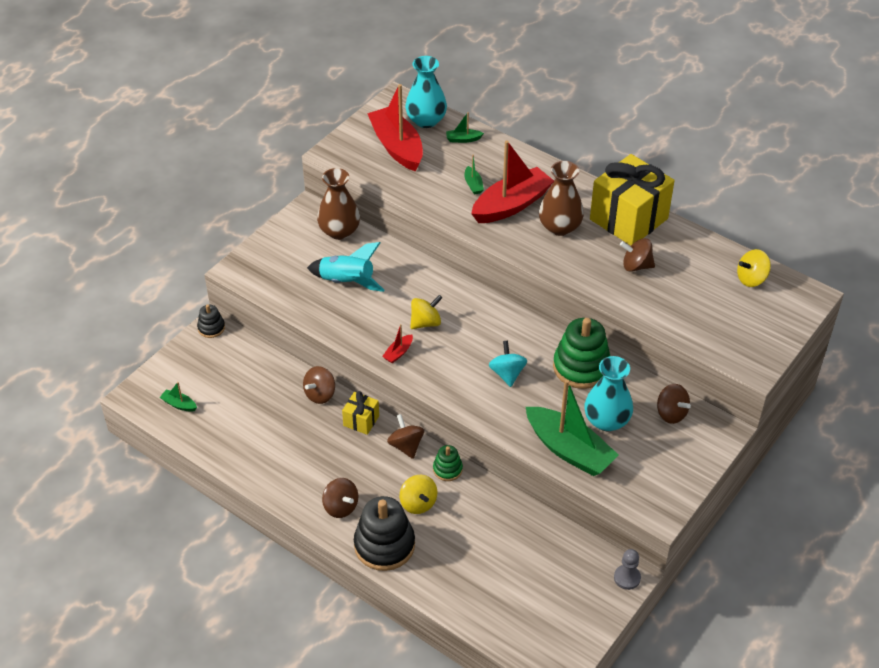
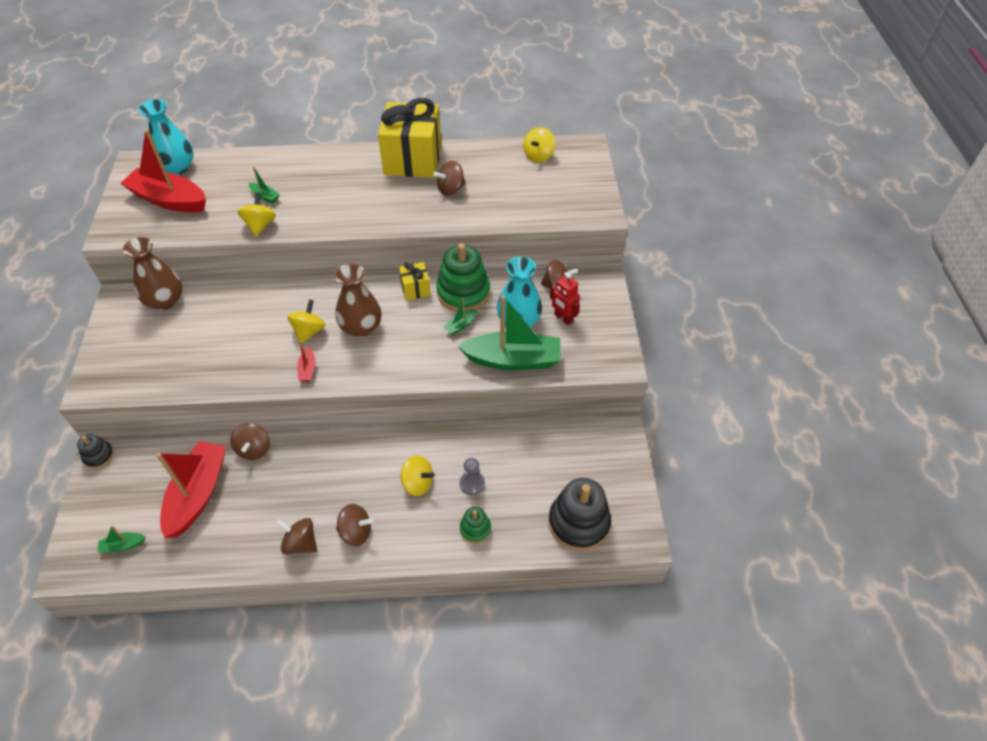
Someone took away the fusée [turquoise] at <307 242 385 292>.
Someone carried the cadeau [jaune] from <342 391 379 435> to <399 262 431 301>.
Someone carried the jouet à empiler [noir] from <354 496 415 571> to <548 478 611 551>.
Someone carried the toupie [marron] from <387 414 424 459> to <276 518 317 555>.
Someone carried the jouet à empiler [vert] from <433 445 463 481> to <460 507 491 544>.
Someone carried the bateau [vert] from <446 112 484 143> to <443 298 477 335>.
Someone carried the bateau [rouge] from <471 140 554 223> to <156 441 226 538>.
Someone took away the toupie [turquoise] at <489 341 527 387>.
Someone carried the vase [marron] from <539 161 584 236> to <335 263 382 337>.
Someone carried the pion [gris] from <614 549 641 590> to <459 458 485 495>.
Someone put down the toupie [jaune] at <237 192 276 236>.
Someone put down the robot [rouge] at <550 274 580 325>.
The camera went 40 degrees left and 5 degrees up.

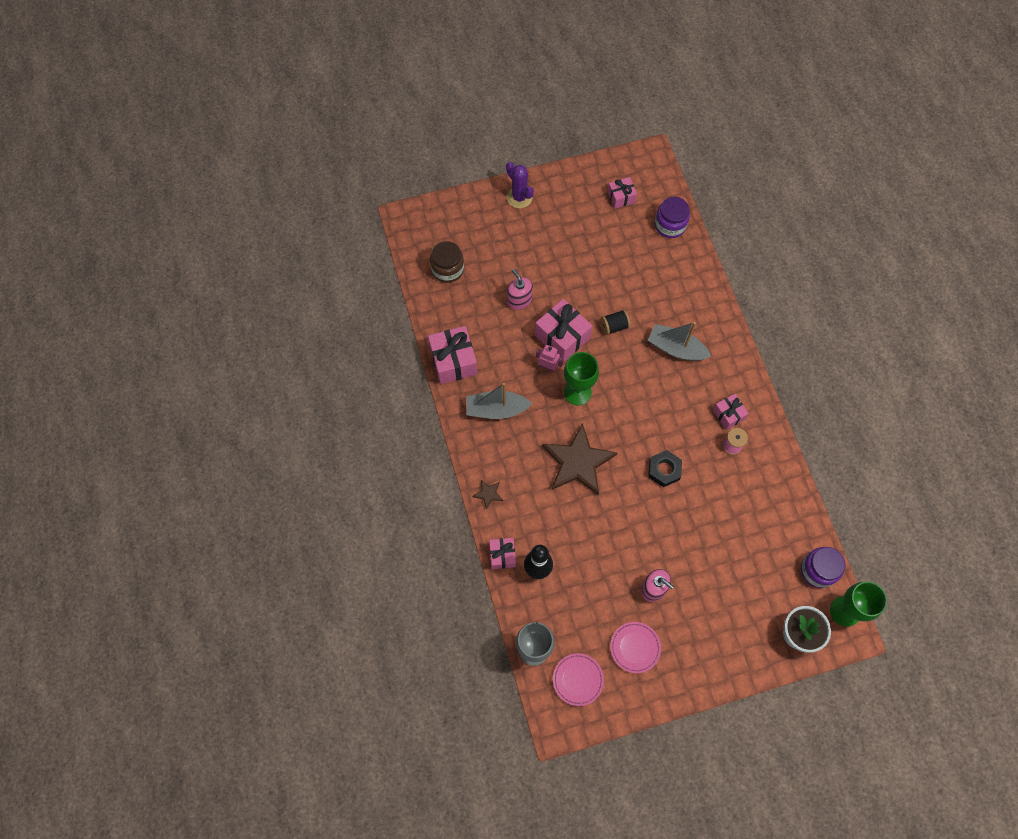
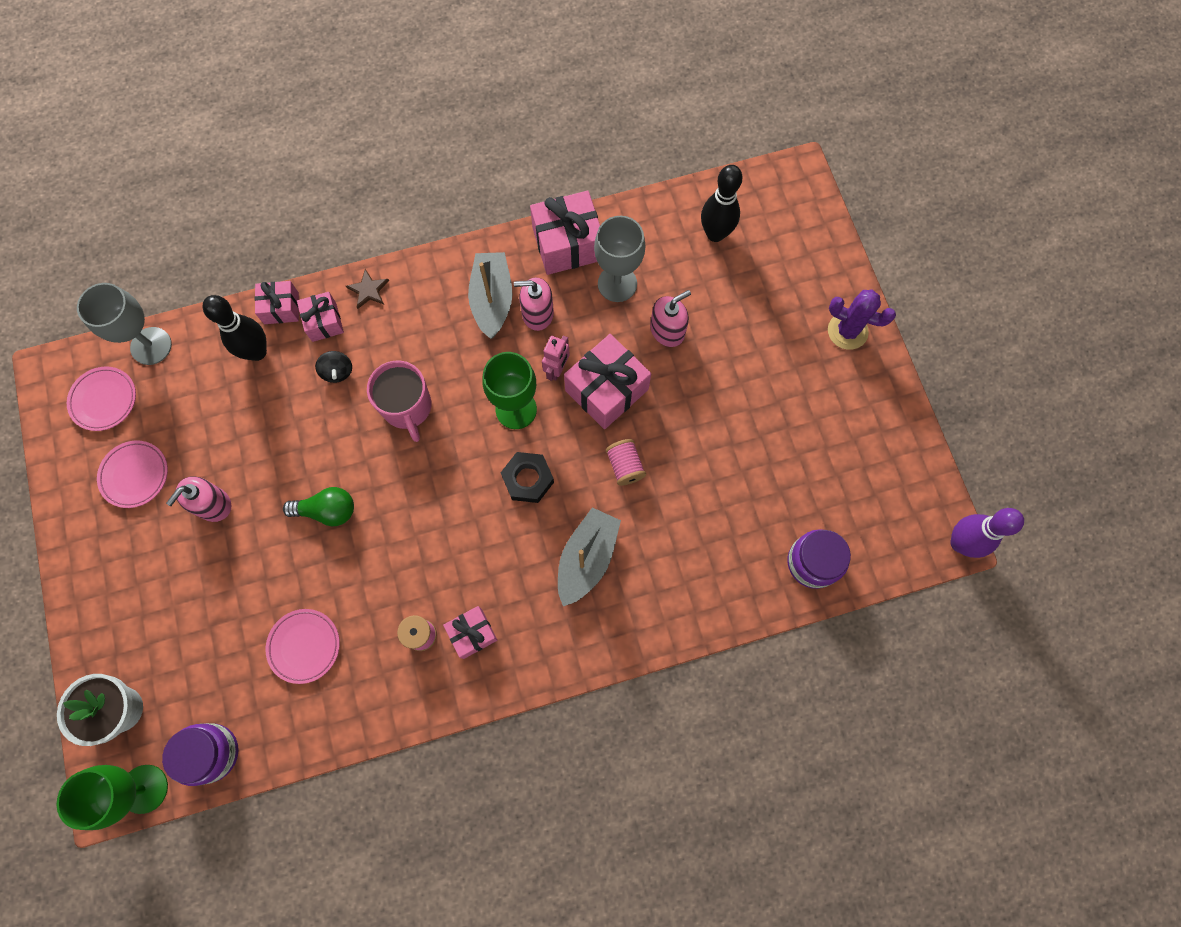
Someone swapped the bocal [marron] at <430 241 464 283> for the quille [noir] at <701 165 742 242>.
Someone rotated the cactus [violet] at <506 162 534 208> by 60 degrees clockwise.
Someone swapped the étoile [marron] at <542 423 617 495> for the tasse [rose] at <367 361 432 442>.
Someone repainted the bobine [noir] at <601 310 631 335>, which became the bobine [rose] at <606 439 646 486>.
Someone carried the cadeau [rose] from <607 177 637 209> to <297 292 344 342>.
Someone carried the écrou [noir] from <648 450 682 487> to <501 452 554 503>.
Someone put down the assiette [rose] at <266 609 340 684>.
Someone put down the ampoule [vert] at <283 487 354 527>.
Someone put down the toupie [noir] at <315 351 352 383>.
Someone put down the distributeur de savon [rose] at <514 278 554 331>.
Someone put down the verre à pied [gris] at <594 216 646 302>.
Someone put down the quille [violet] at <950 508 1024 558>.
The camera went 90 degrees right and 5 degrees up.

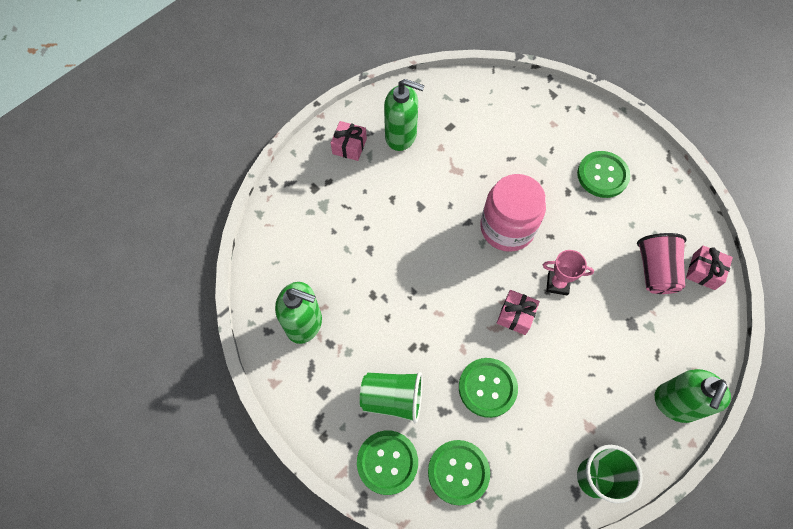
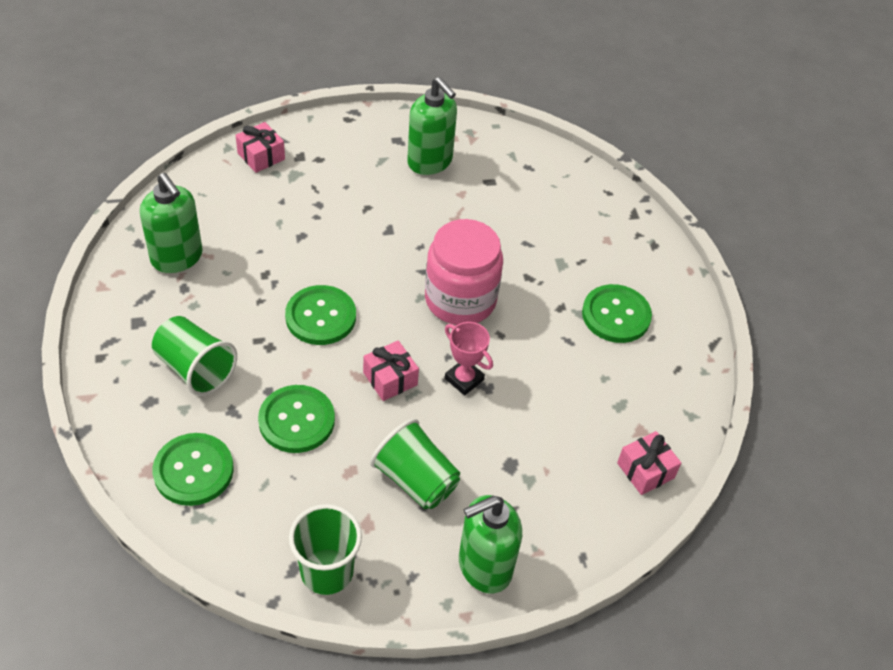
Someone carried the cadeau [rose] from <331 121 367 161> to <235 122 285 173>.
Someone carried the bouton [vert] from <357 430 418 495> to <285 285 356 345>.
Someone took away the gobelet [rose] at <637 233 686 294>.
Someone put down the gobelet [vert] at <370 419 460 509>.
The camera went 30 degrees right and 15 degrees down.

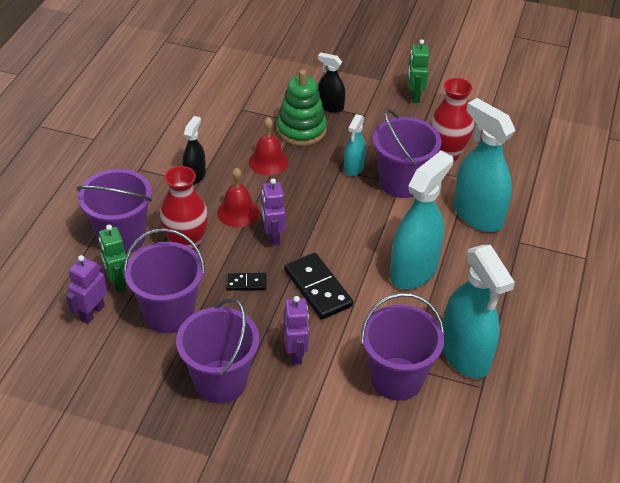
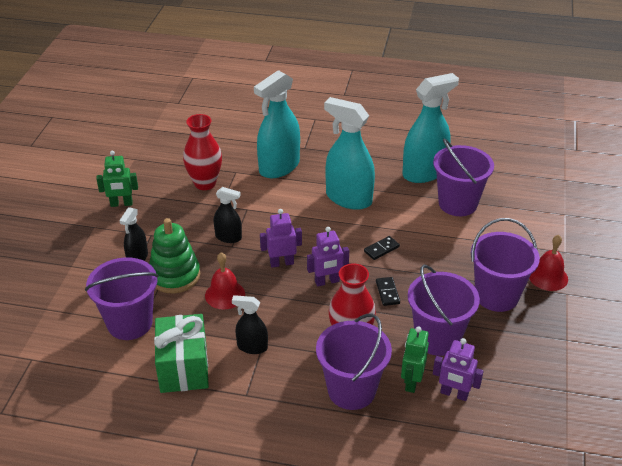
Someone rotated the robot [vert] at <99 225 127 293> by 135 degrees clockwise.
Someone carried the cloche [rouge] from <217 167 259 227> to <529 235 568 291>.
Someone scaled the domino [noir] at <284 253 353 320> by 0.53.
Someone carried the robot [violet] from <284 296 309 365> to <260 209 302 268>.
Someone repainted the vaporisateur [turquoise] at <344 114 366 176>, which became the vaporisateur [noir] at <214 187 242 243>.
Someone carried the seau [violet] from <373 109 441 198> to <85 257 159 340>.
Someone put down the cadeau [vert] at <154 314 209 393>.
The camera went 95 degrees left and 5 degrees down.

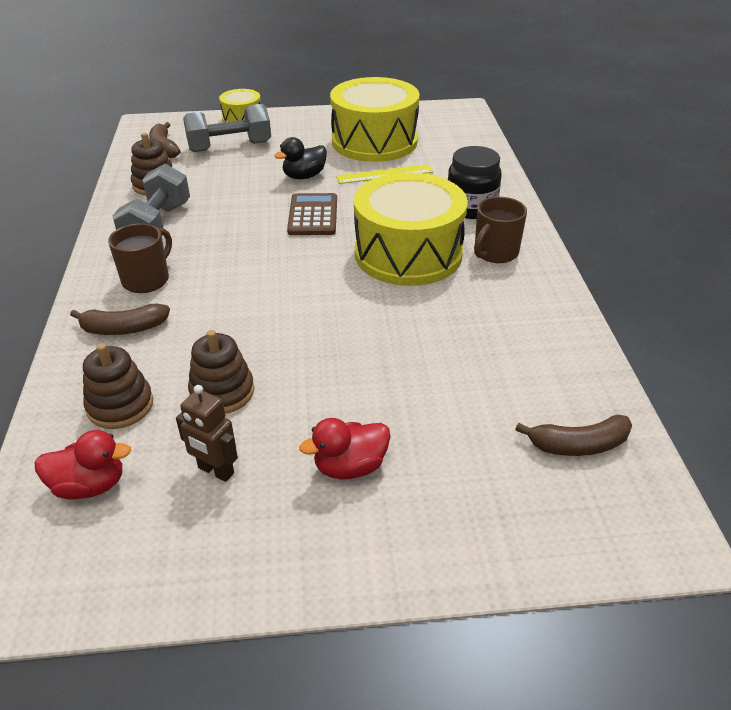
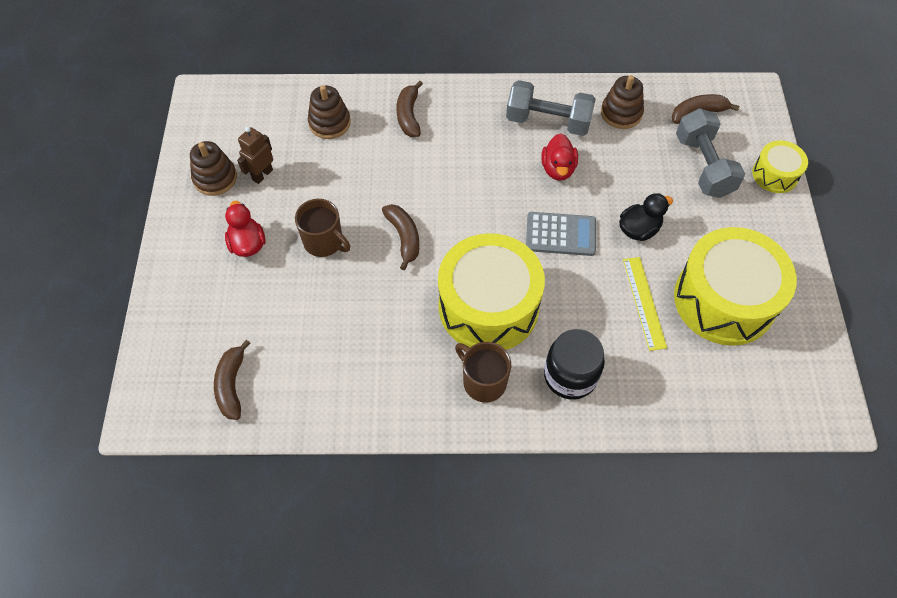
Someone carried the canard [rouge] from <35 430 131 499> to <541 133 578 181>.
Someone carried the tasse [marron] from <108 223 172 293> to <295 199 350 257>.
Someone carried the jouet à empiler [marron] from <188 330 254 414> to <190 141 237 196>.
Someone rotated the canard [noir] at <274 137 327 180> by 90 degrees clockwise.
Someone repainted the calculatrice [marron] at <287 193 337 235>, which became the calculatrice [gris] at <526 212 596 256>.
Someone put down the banane [marron] at <382 204 419 270>.
The camera went 95 degrees right and 20 degrees up.

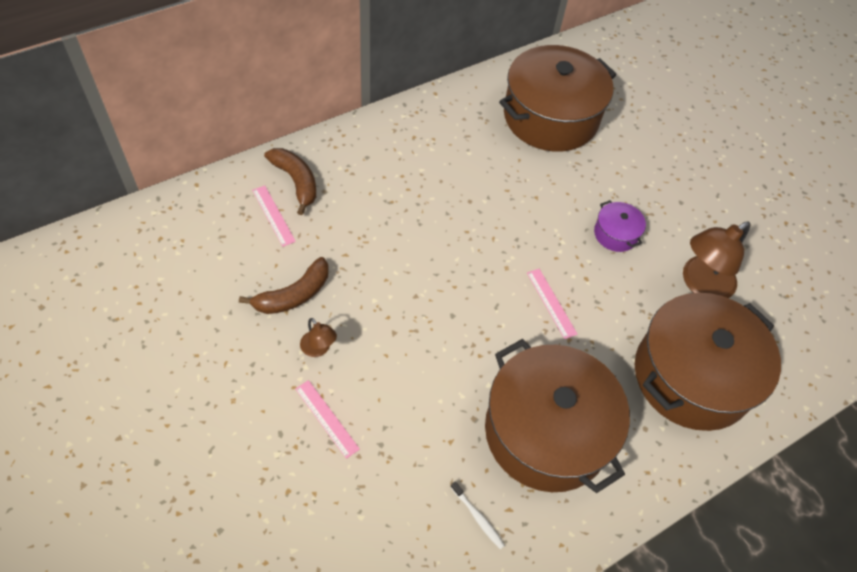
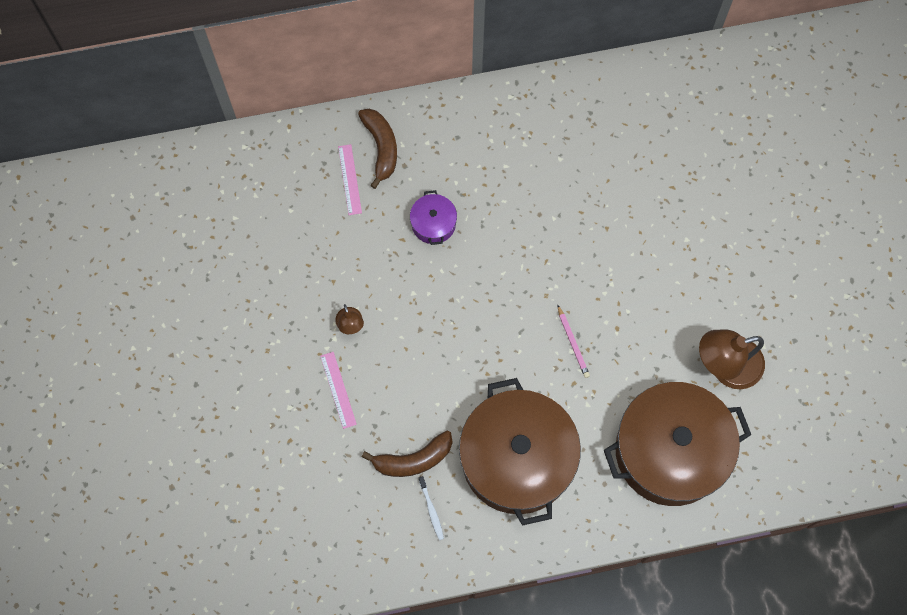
Someone carried the banane [marron] from <239 257 329 314> to <362 431 452 477>.
Someone took away the marmite [marron] at <499 45 616 152>.
Someone swapped the règle [rose] at <527 269 578 339> for the crayon [rose] at <558 305 590 378>.
Someone carried the marmite [violet] from <594 200 646 252> to <410 190 457 245>.
The camera went 25 degrees right and 15 degrees up.

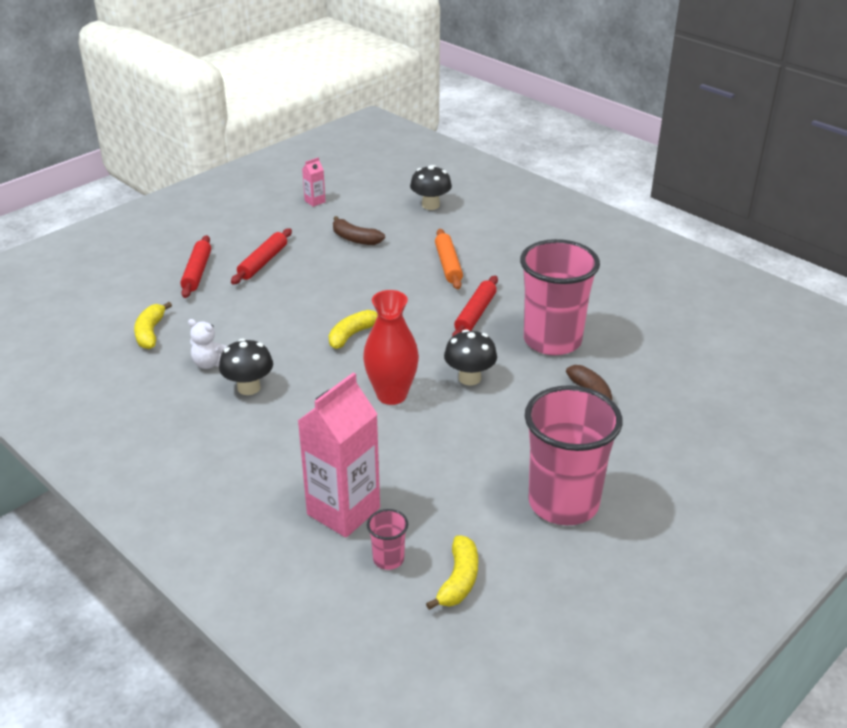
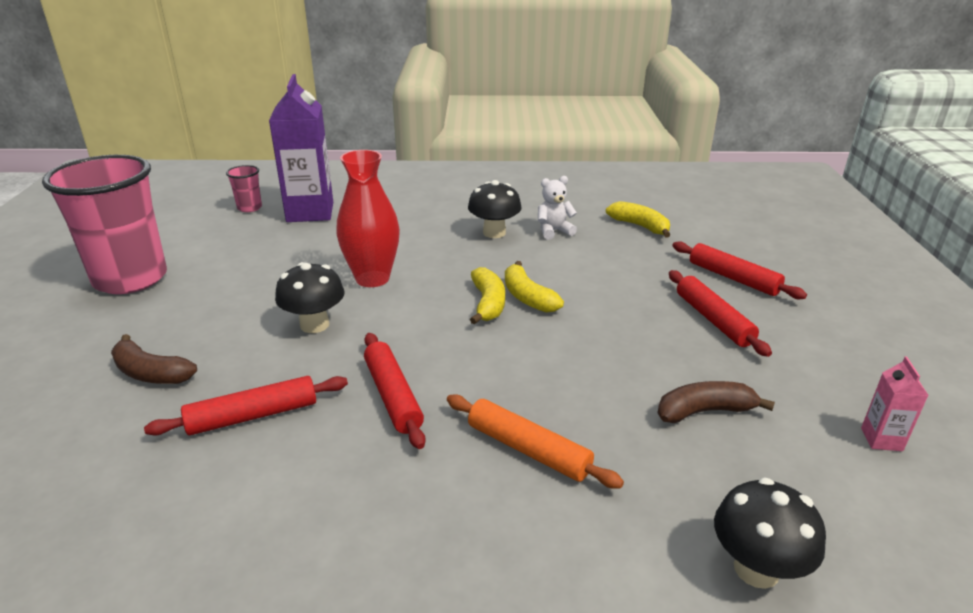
Someone repainted the brique de lait [rose] at <298 372 380 538>, which became the brique de lait [violet] at <269 74 333 222>.
Someone carried the banane [jaune] from <426 535 478 610> to <505 261 564 313>.
Someone swapped the gobelet [rose] at <520 239 600 355> for the rouleau à pâtisserie [rouge] at <144 376 348 436>.
The camera went 135 degrees right and 5 degrees down.

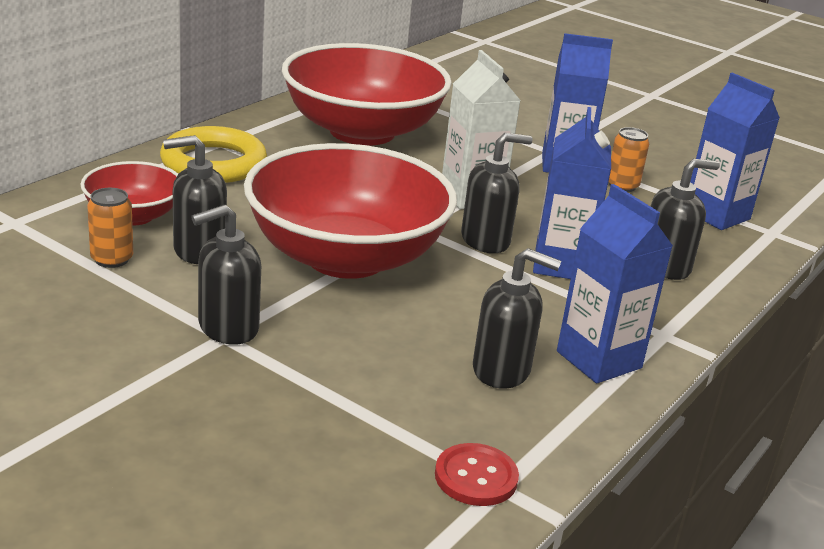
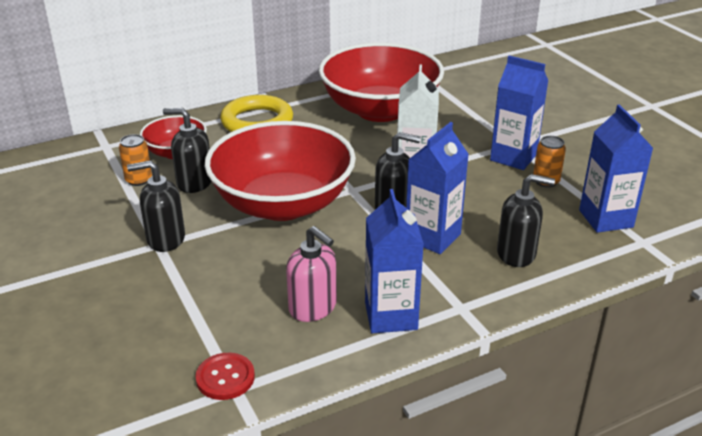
Someone repainted the distributeur de savon [noir] at <473 248 561 389>, which became the distributeur de savon [rose] at <286 226 337 322>.
The camera went 30 degrees right and 5 degrees up.

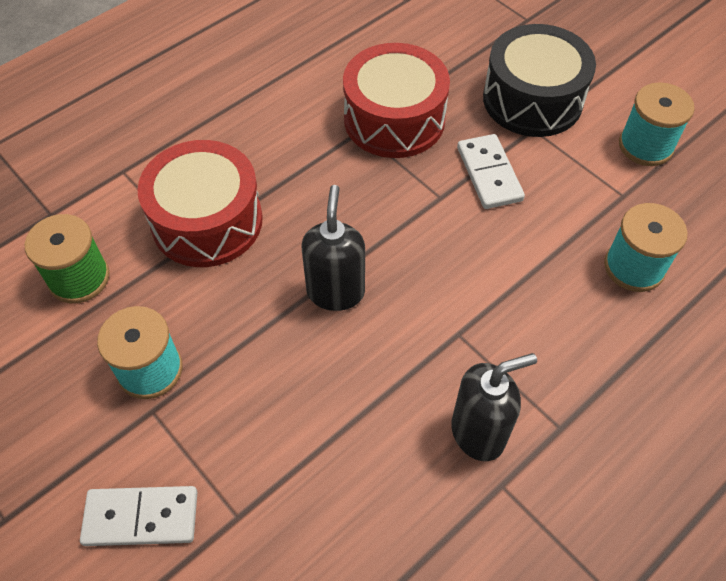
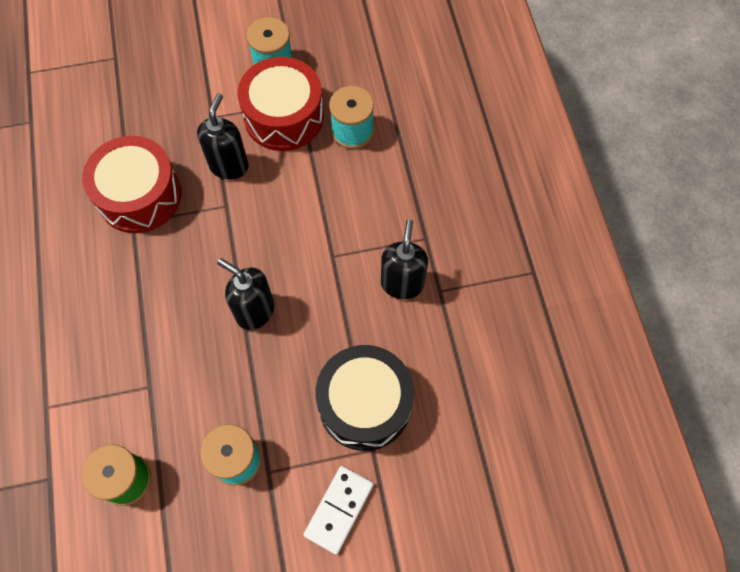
Someone carried the tambour [rouge] from <137 140 263 267> to <237 57 324 151>.
Someone swapped the domino [blanc] at <457 134 525 209> for the distributeur de savon [noir] at <197 93 249 180>.
Someone carried the tambour [noir] from <483 24 596 137> to <315 345 414 451>.
The camera went 60 degrees left and 10 degrees up.

